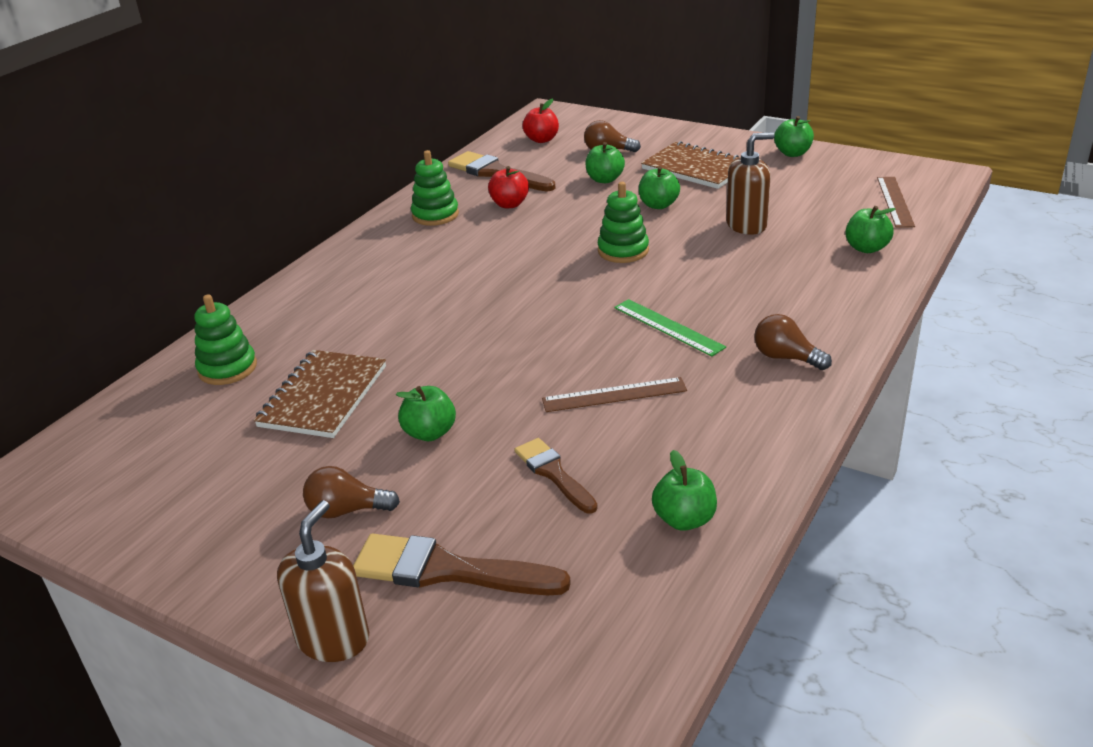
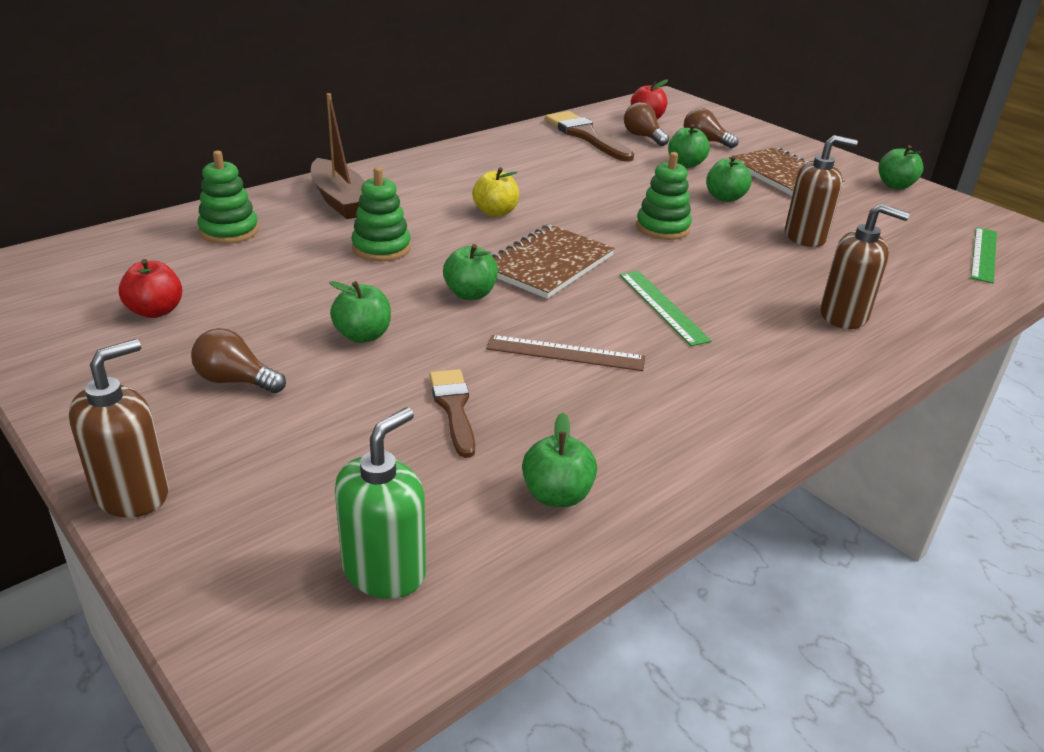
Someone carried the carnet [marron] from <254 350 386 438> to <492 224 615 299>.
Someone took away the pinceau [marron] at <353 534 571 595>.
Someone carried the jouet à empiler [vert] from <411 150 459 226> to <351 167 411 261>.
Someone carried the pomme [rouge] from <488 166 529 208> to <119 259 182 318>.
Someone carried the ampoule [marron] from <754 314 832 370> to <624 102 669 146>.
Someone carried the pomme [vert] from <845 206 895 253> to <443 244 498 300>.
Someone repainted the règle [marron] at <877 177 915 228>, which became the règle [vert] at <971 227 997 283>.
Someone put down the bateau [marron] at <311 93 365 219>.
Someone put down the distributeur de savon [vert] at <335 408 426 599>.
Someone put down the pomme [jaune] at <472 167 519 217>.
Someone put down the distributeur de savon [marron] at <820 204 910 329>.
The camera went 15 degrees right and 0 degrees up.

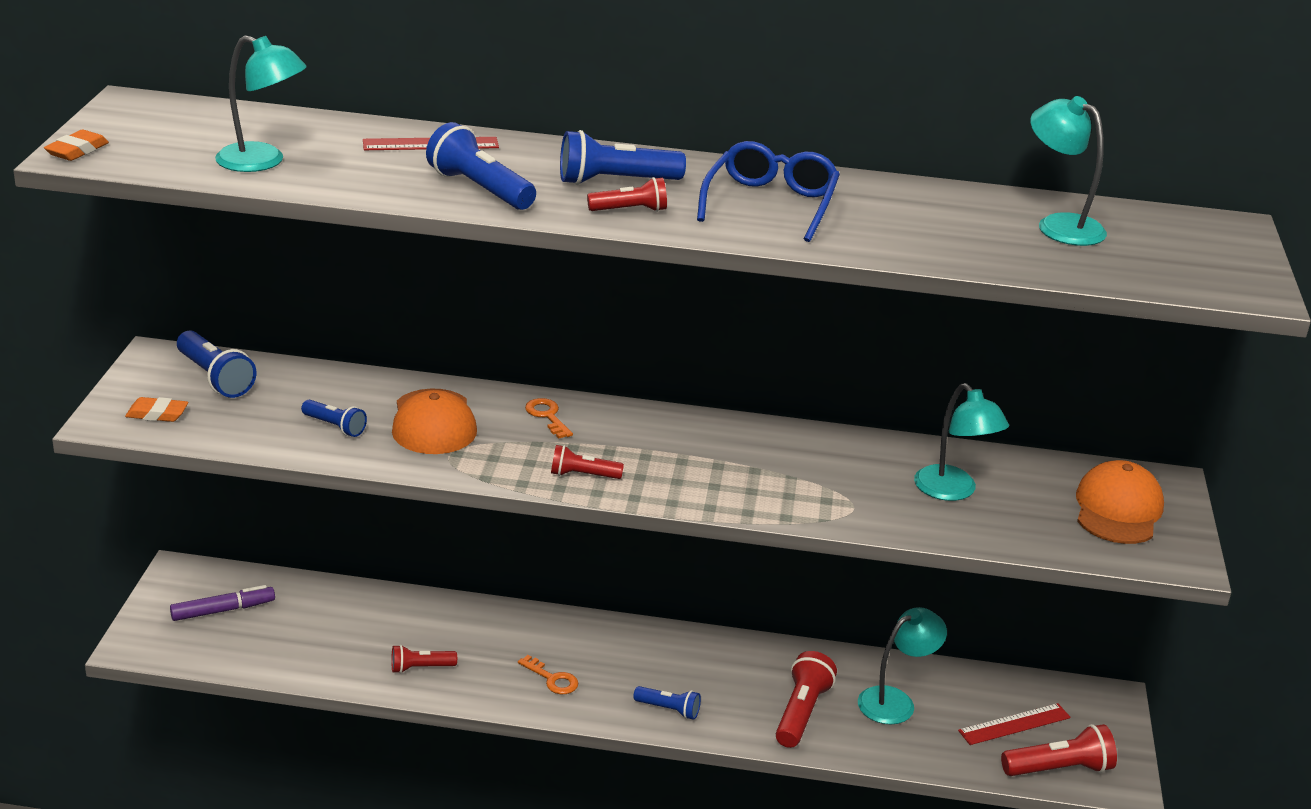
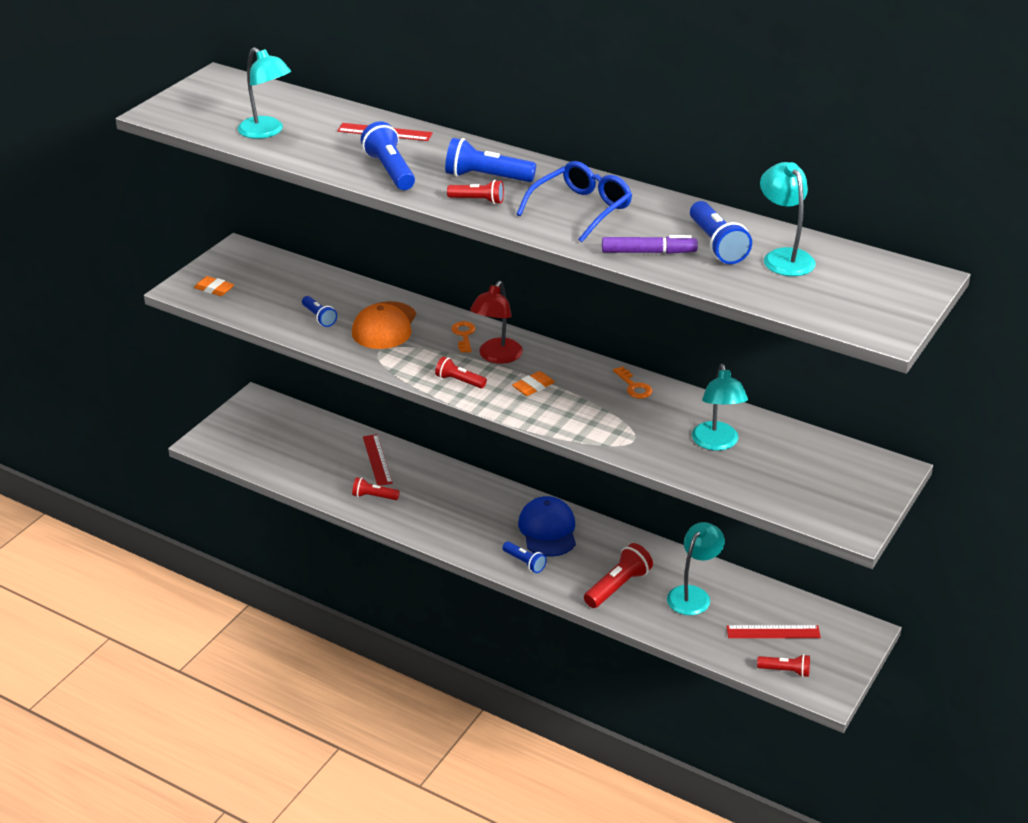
Someone carried the gomme [orange] from <44 130 109 161> to <512 371 555 396>.
Someone carried the feutre [violet] from <170 585 275 621> to <602 235 698 254>.
Someone carried the lampe de poche [bleu] from <177 330 256 398> to <690 201 752 264>.
Someone carried the clé [orange] from <518 655 578 694> to <613 366 652 399>.
Someone rotated the lampe [turquoise] at <858 607 947 724> by 45 degrees counterclockwise.
Someone scaled the lampe de poche [rouge] at <1001 724 1117 776> by 0.61.
Someone took away the casquette [orange] at <1076 460 1164 544>.
Someone put down the règle [rouge] at <363 434 393 486>.
Someone put down the lampe [rouge] at <470 281 523 364>.
Someone put down the casquette [bleu] at <518 496 576 557>.
The camera went 25 degrees right and 5 degrees up.

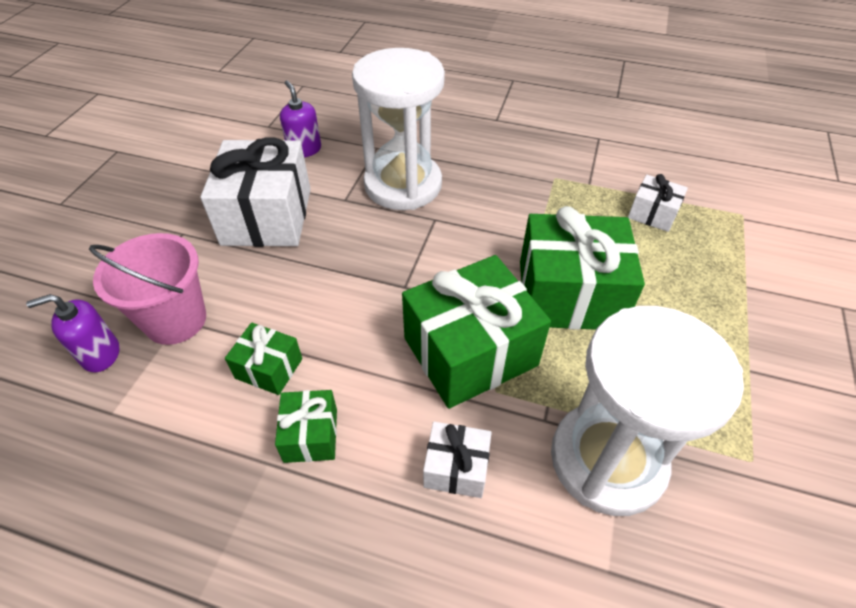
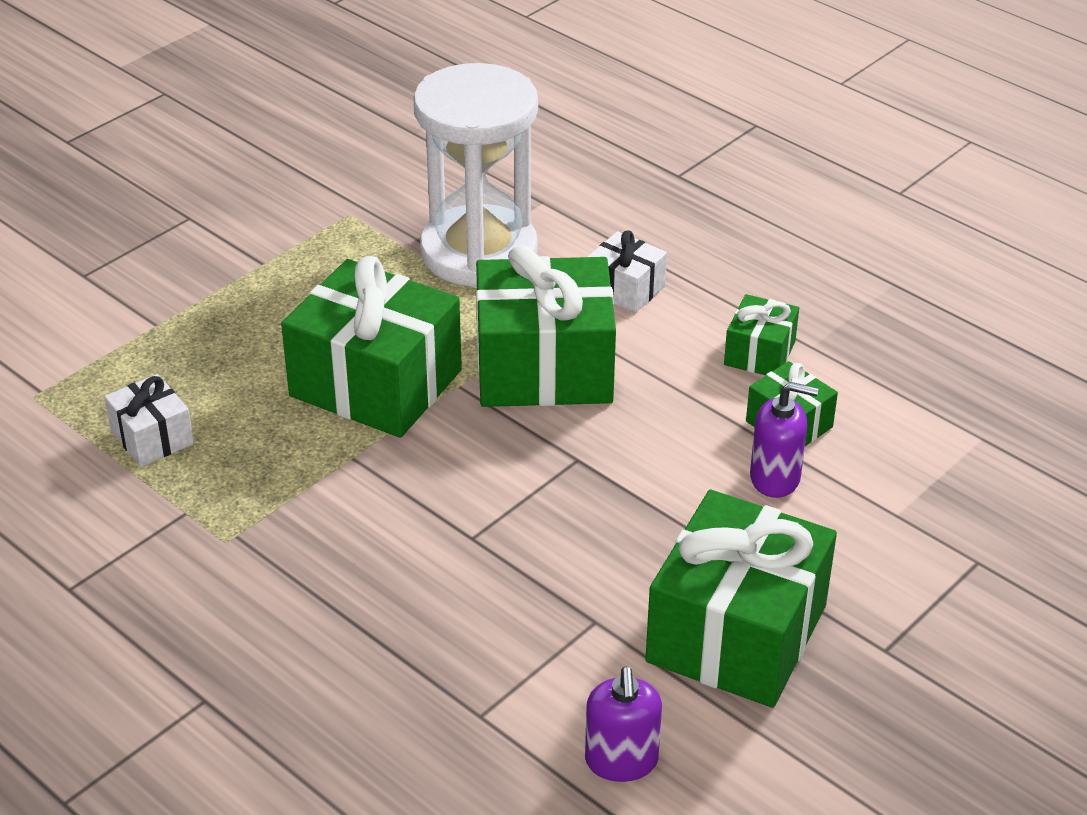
Someone carried the distributeur de savon [violet] from <26 294 119 372> to <750 382 818 498>.
Someone took away the seau [rose] at <89 233 206 345>.
Someone repainted the cadeau [blanc] at <200 137 311 247>, which became the cadeau [vert] at <645 490 837 708>.
Someone took away the sablier [blanc] at <352 48 445 210>.
The camera went 155 degrees left and 10 degrees down.

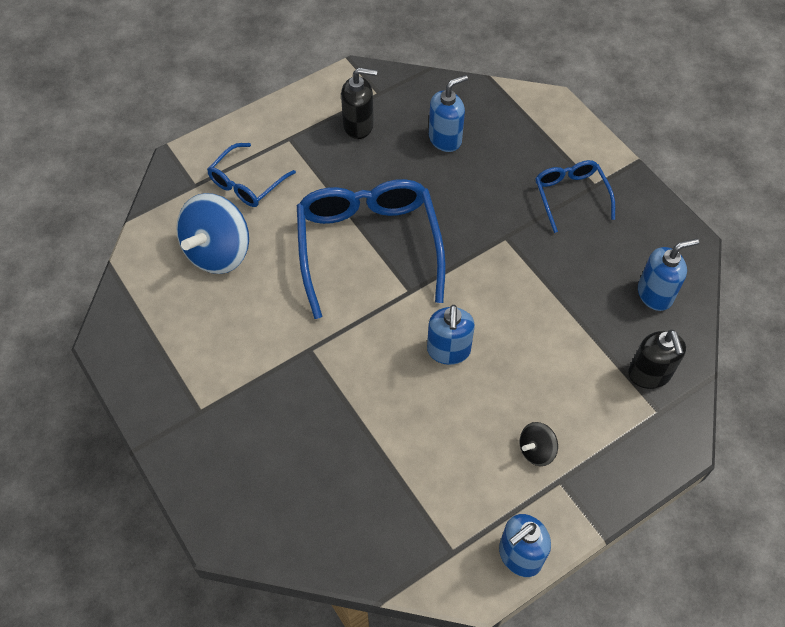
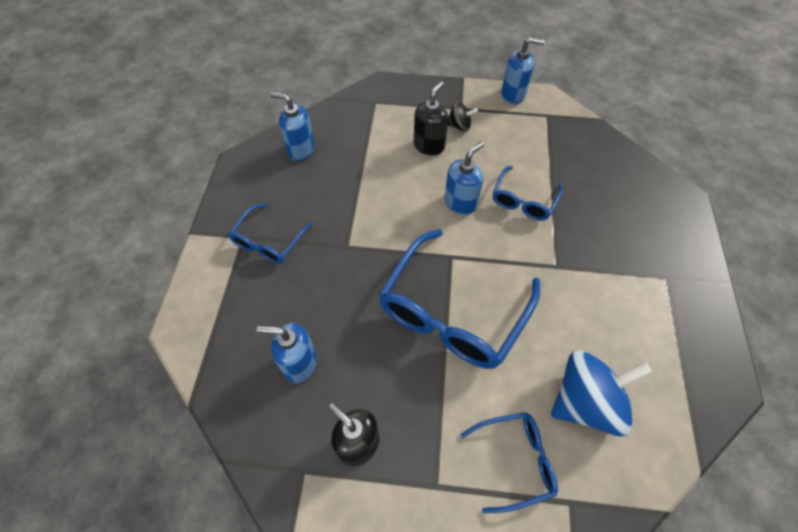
Someone carried the distributeur de savon [noir] from <628 329 686 389> to <414 81 448 156>.
Someone put down the lunettes [bleu] at <493 166 563 221>.
The camera went 140 degrees left and 0 degrees up.

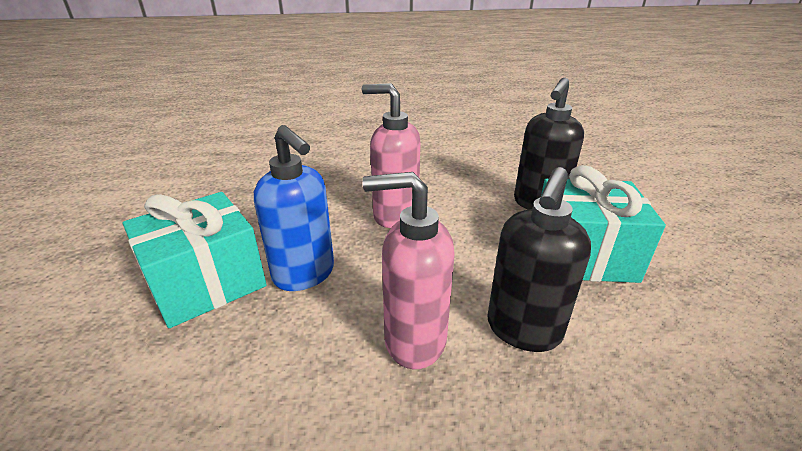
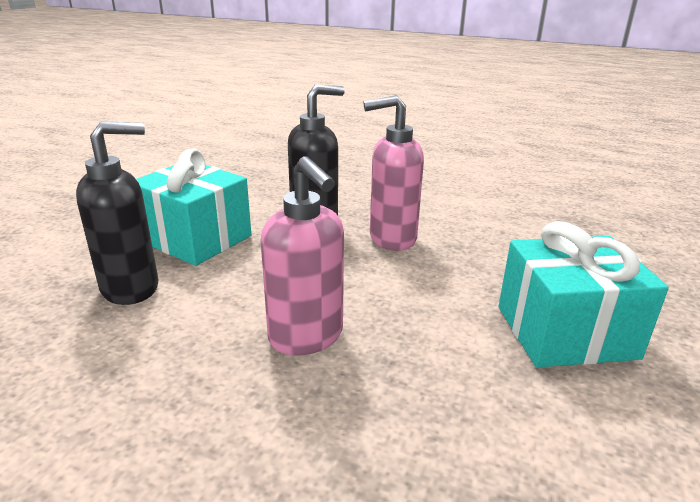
Someone took away the distributeur de savon [bleu] at <254 125 334 291>.
Someone rotated the distributeur de savon [rose] at <362 172 455 369> by 135 degrees clockwise.
The camera went 150 degrees left and 5 degrees down.

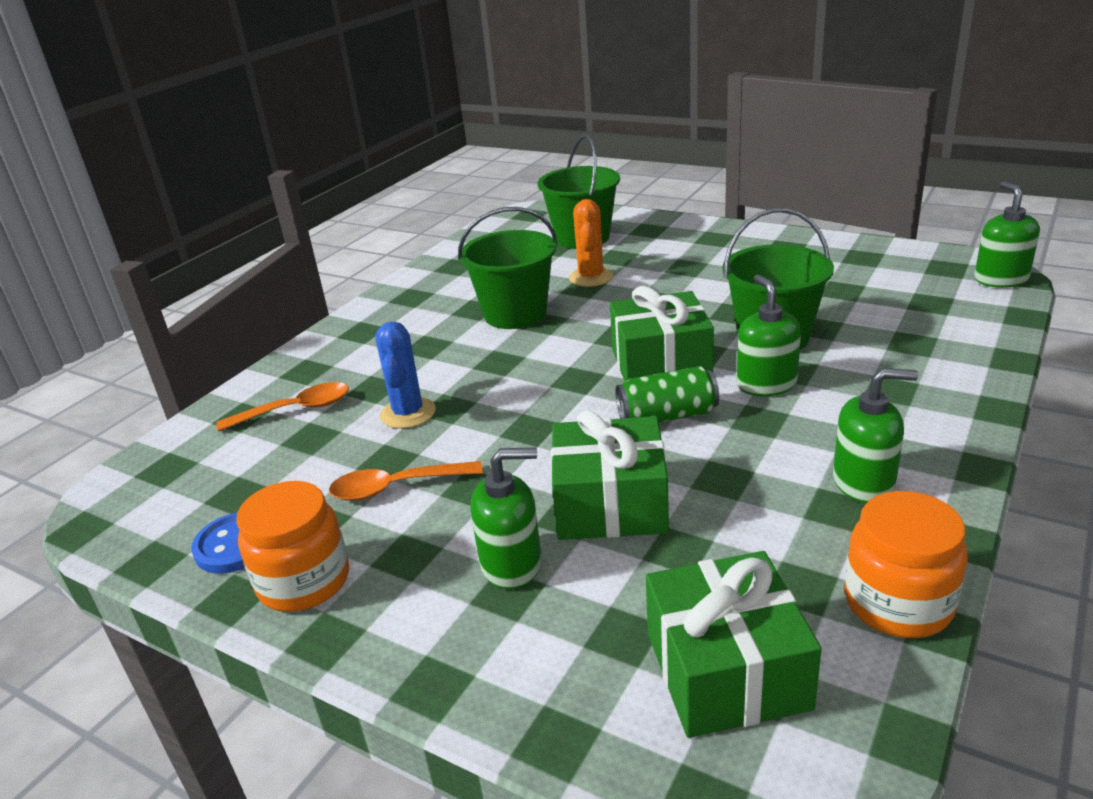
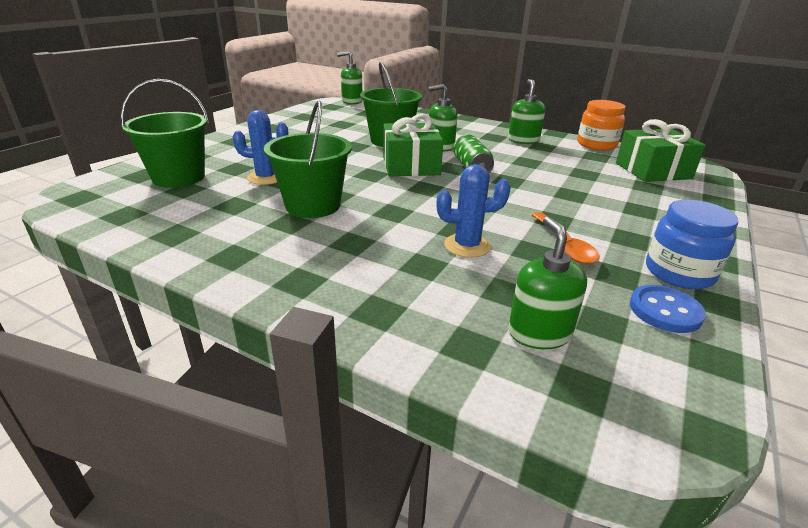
Someone took away the cuillère [orange] at <216 382 349 432>.
Someone repainted the bocal [orange] at <236 481 349 612>, which became the bocal [bleu] at <646 200 738 289>.
Someone carried the distributeur de savon [vert] from <471 447 542 589> to <508 216 587 349>.
Someone took away the cadeau [vert] at <551 410 669 540>.
Someone repainted the cactus [orange] at <569 199 613 287>, which became the cactus [bleu] at <233 110 289 185>.
The camera went 95 degrees left and 0 degrees up.

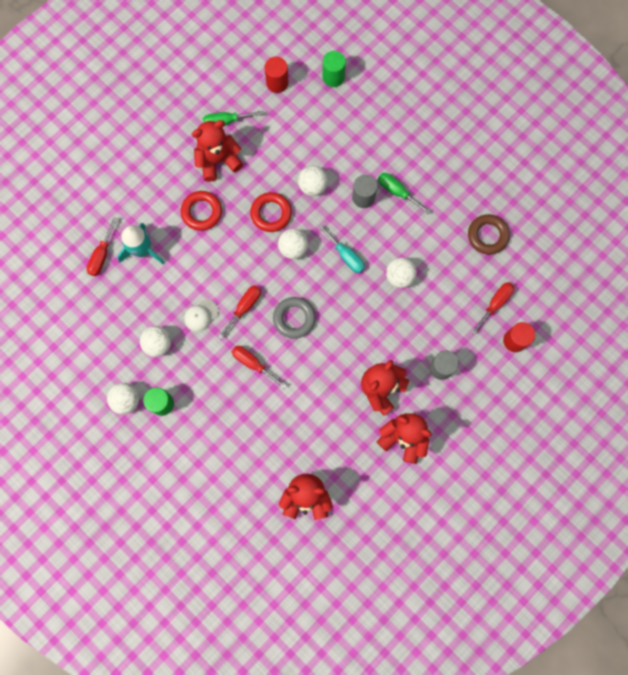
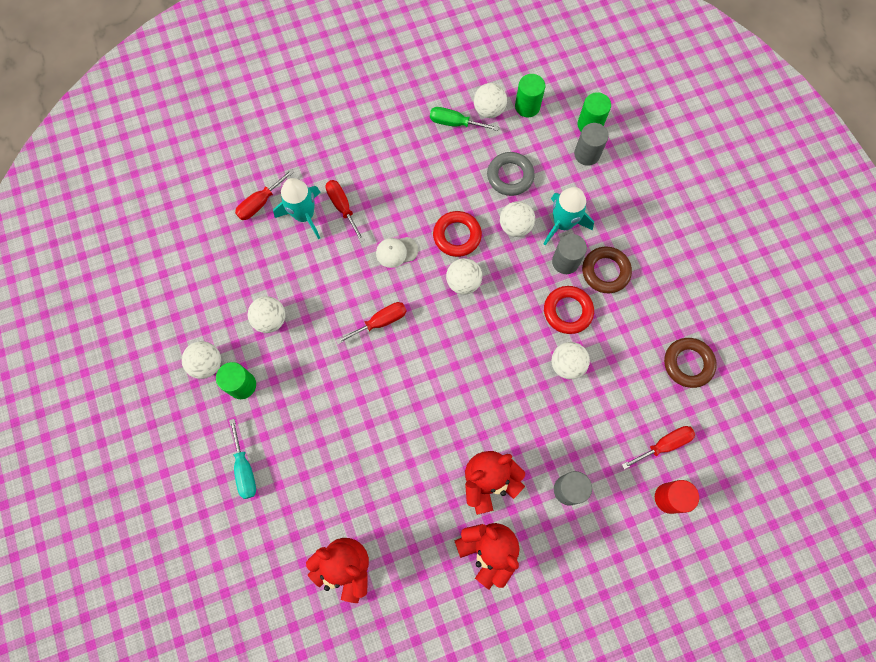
Someone carried the anneau [rouge] from <181 191 222 231> to <544 286 594 334>.
Someone carried the casquette [blanc] from <184 299 219 332> to <376 237 418 268>.
Someone took away the ours en peluche [rouge] at <192 120 243 182>.
Someone carried the tournevis [rouge] from <232 346 287 389> to <326 180 364 242>.
Someone repainted the cylindre [rouge] at <265 57 288 93>, which became the cylindre [vert] at <515 74 545 117>.
Someone carried the anneau [gris] from <273 297 316 339> to <487 152 535 196>.
Someone carried the tournevis [turquoise] from <318 224 365 273> to <229 419 256 499>.
Someone swapped the tournevis [vert] at <378 173 431 214> for the anneau [marron] at <582 247 632 293>.
Someone put down the balle [blanc] at <474 83 507 118>.
Someone put down the fusée [turquoise] at <544 187 594 245>.
Someone put down the cylindre [gris] at <574 123 609 166>.
The camera went 25 degrees right and 5 degrees down.

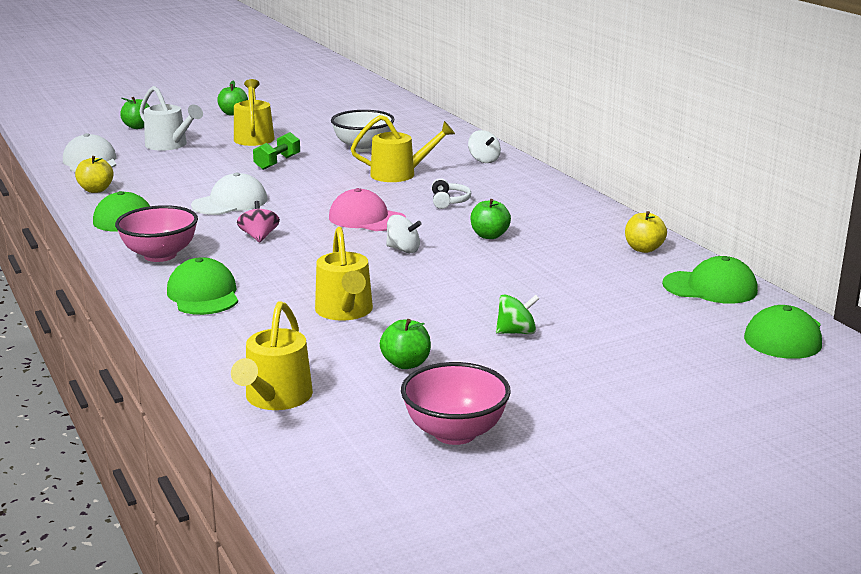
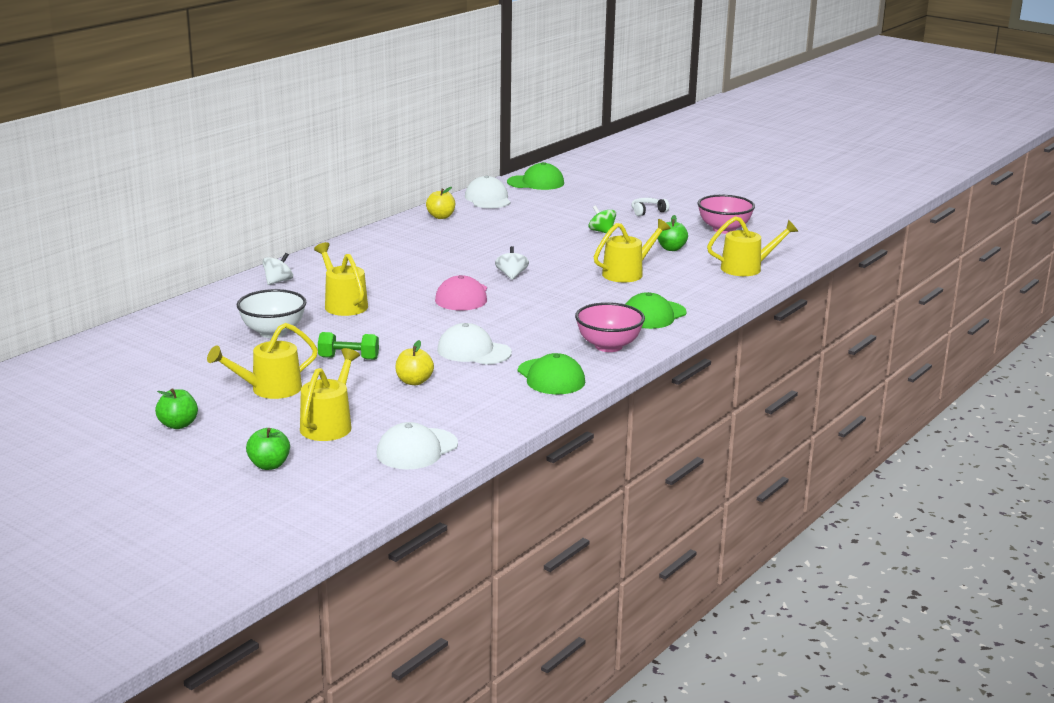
Someone carried the pomme [jaune] from <75 156 114 193> to <395 340 434 385>.
Someone repainted the arrosoir [blanc] at <139 86 203 151>, which became the arrosoir [jaune] at <300 348 360 441>.
Someone took away the toupie [rose] at <237 201 280 243>.
Someone carried the casque audio [blanc] from <432 178 471 209> to <631 198 669 216>.
Someone took away the pomme [vert] at <470 199 511 239>.
Someone repainted the casquette [vert] at <662 256 758 304>, which became the casquette [blanc] at <465 175 511 208>.
The camera went 115 degrees left and 0 degrees up.

